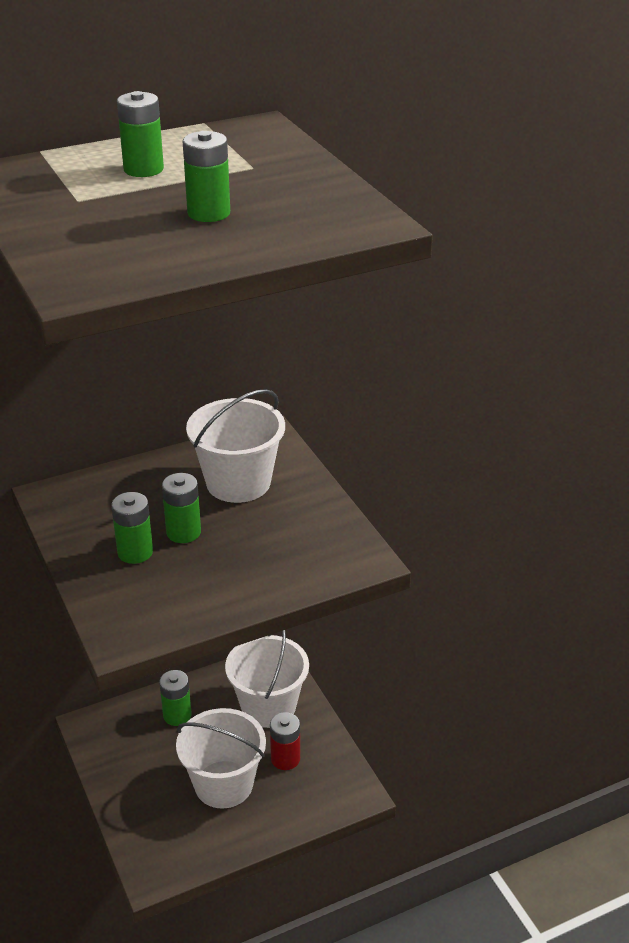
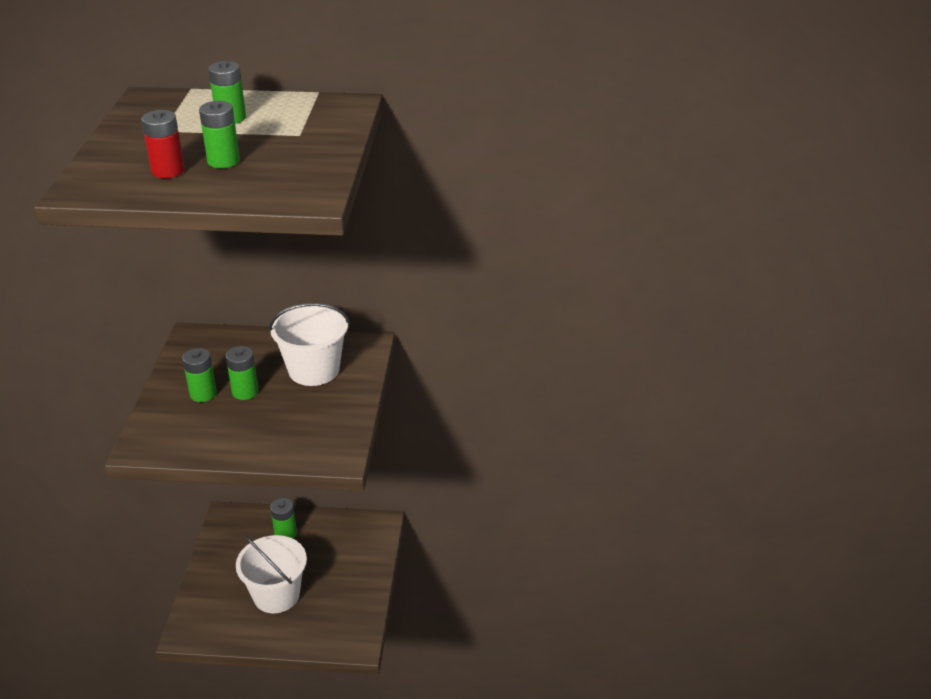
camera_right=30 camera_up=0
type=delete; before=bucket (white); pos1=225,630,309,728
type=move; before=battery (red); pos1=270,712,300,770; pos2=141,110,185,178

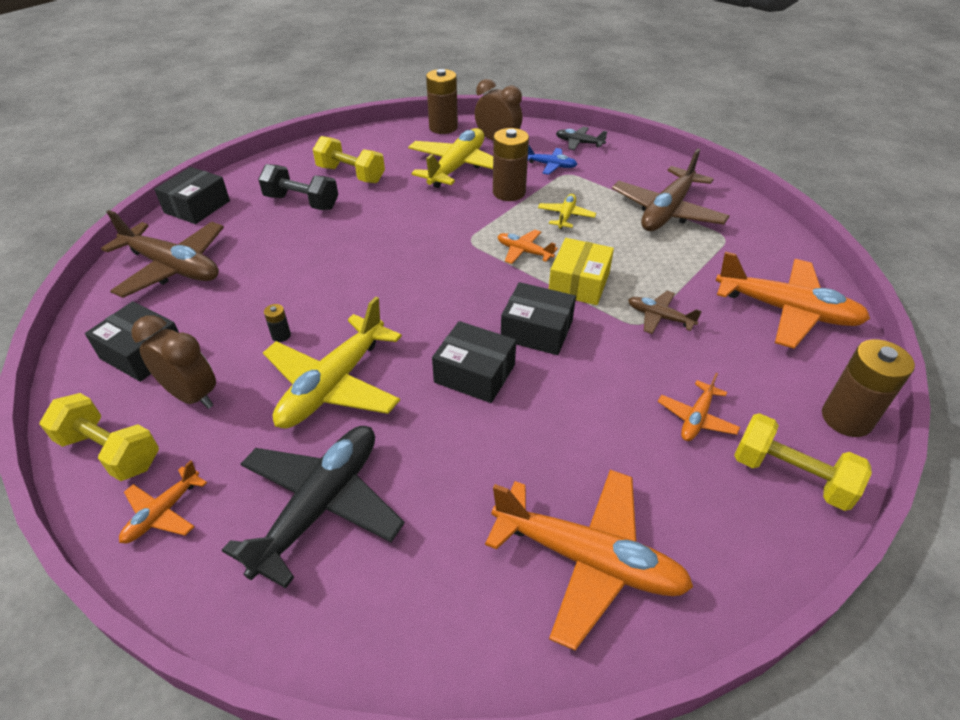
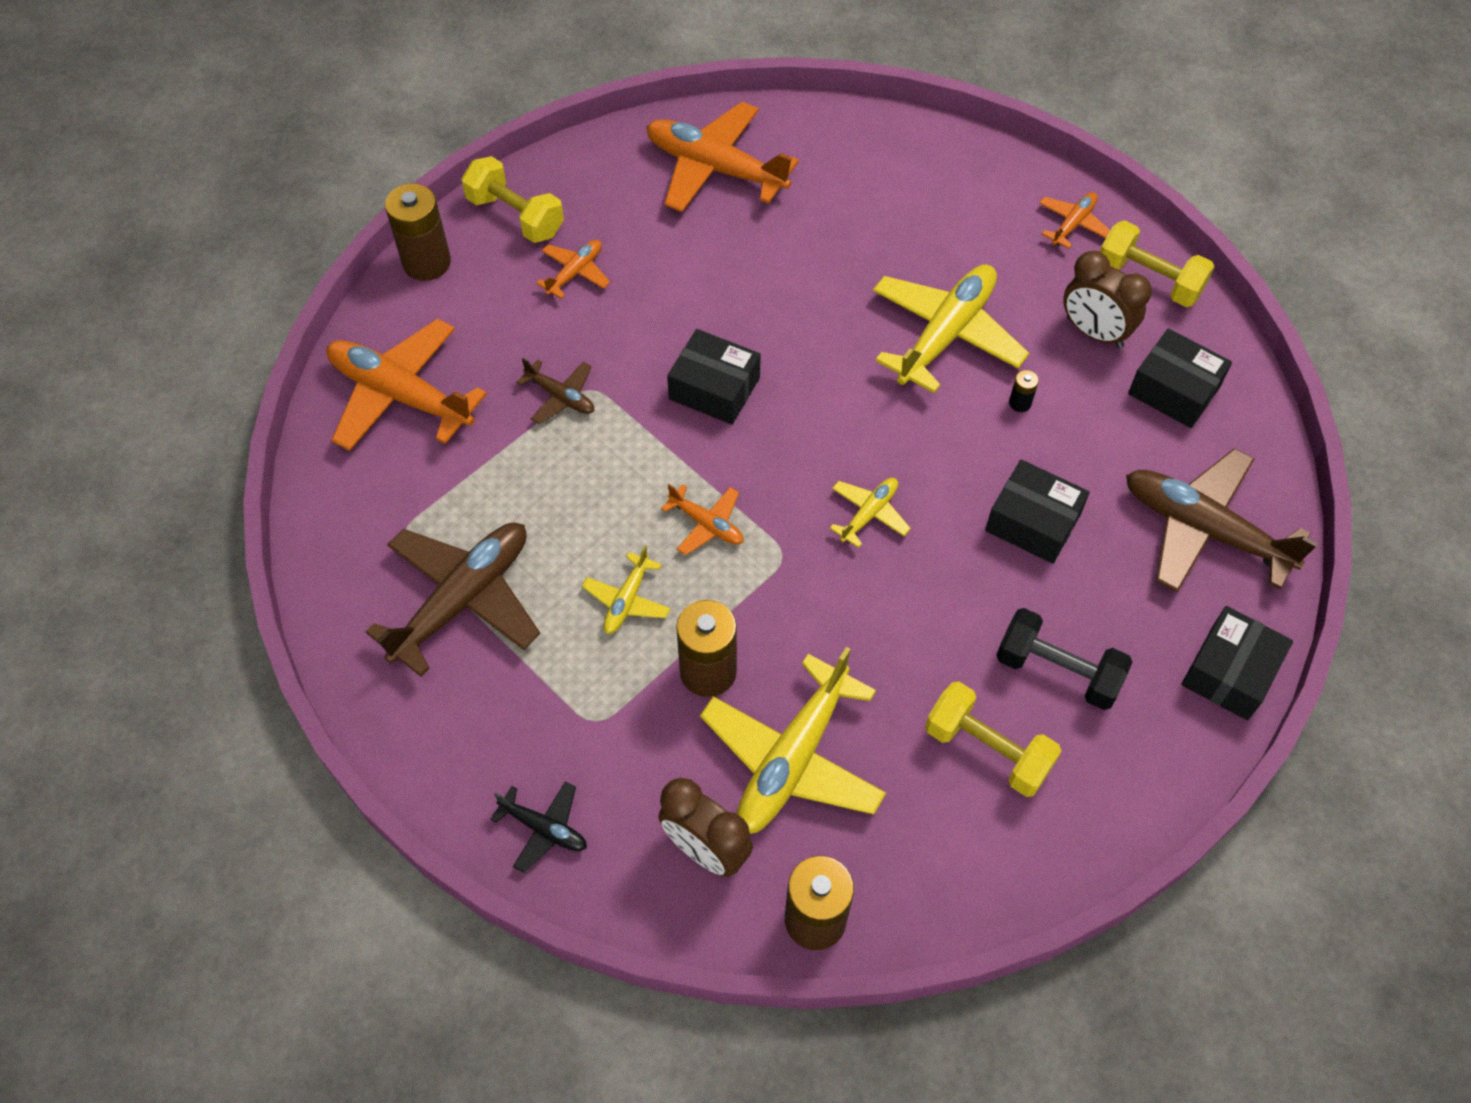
camera_right=-175 camera_up=15
type=delete; before=plane (blue); pos1=528,145,577,175
type=delete; before=box (yellow); pos1=549,238,614,305
type=move; before=box (black); pos1=432,321,516,403; pos2=985,460,1090,564
type=delete; before=plane (black); pos1=222,426,405,588
type=insert; after=plane (yellow); pos2=830,478,911,548

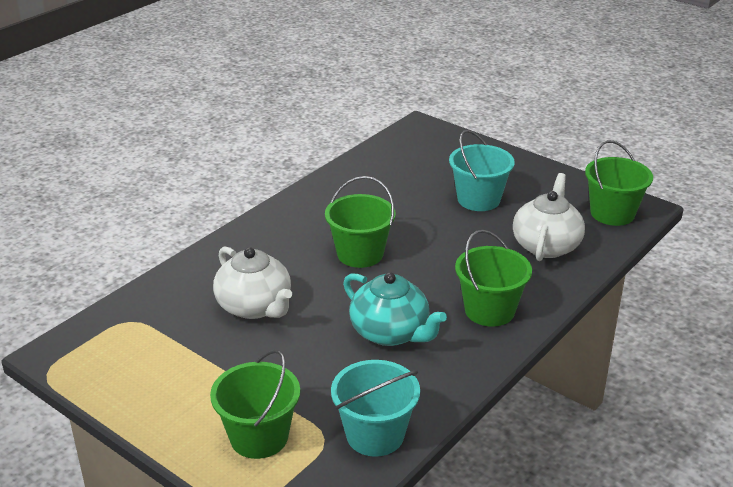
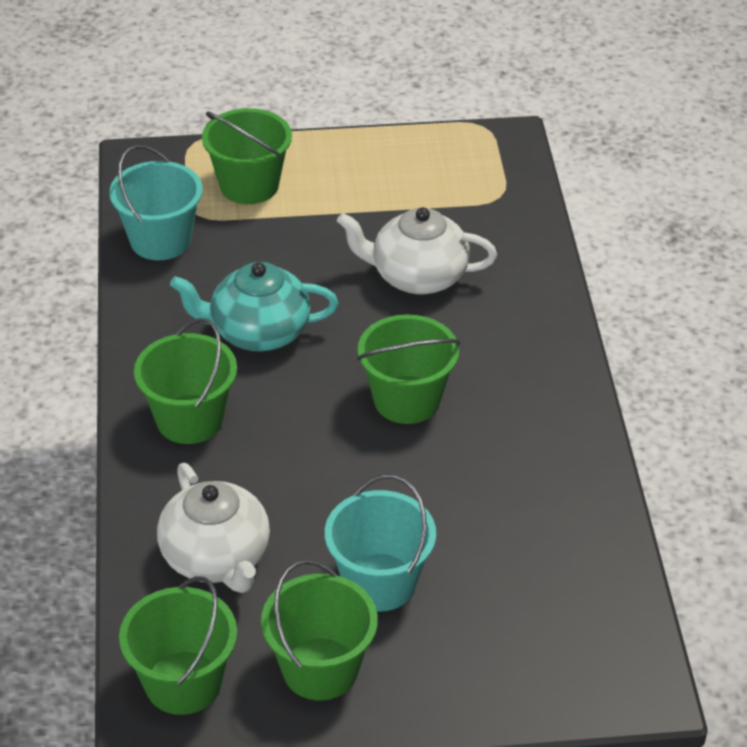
camera_right=135 camera_up=10
type=insert; after=bucket (green); pos2=261,560,378,700

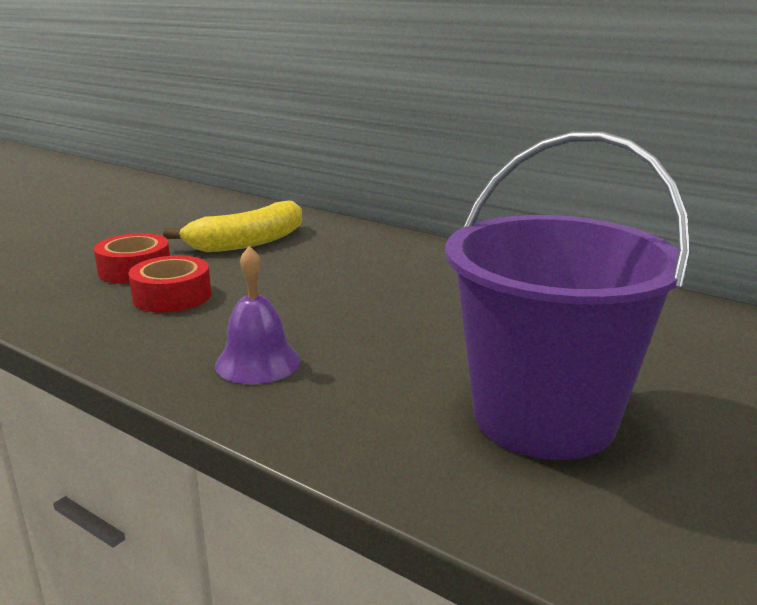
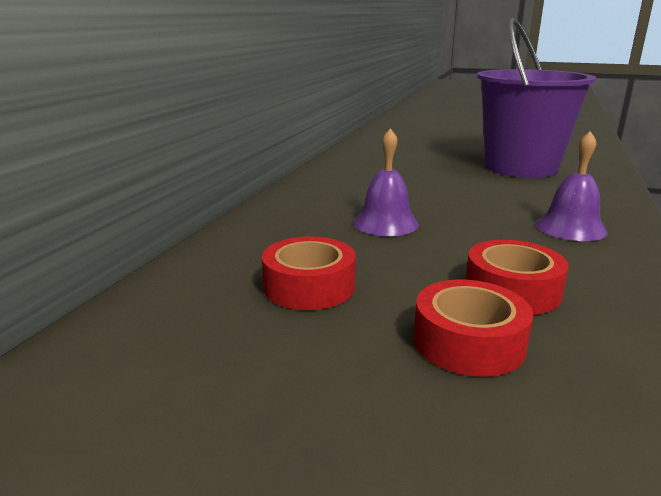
camera_right=-105 camera_up=0
type=replace; before=banana (yellow); after=tape (red); pos1=163,201,302,252; pos2=262,237,356,310
type=insert; after=bell (purple); pos2=354,128,419,236

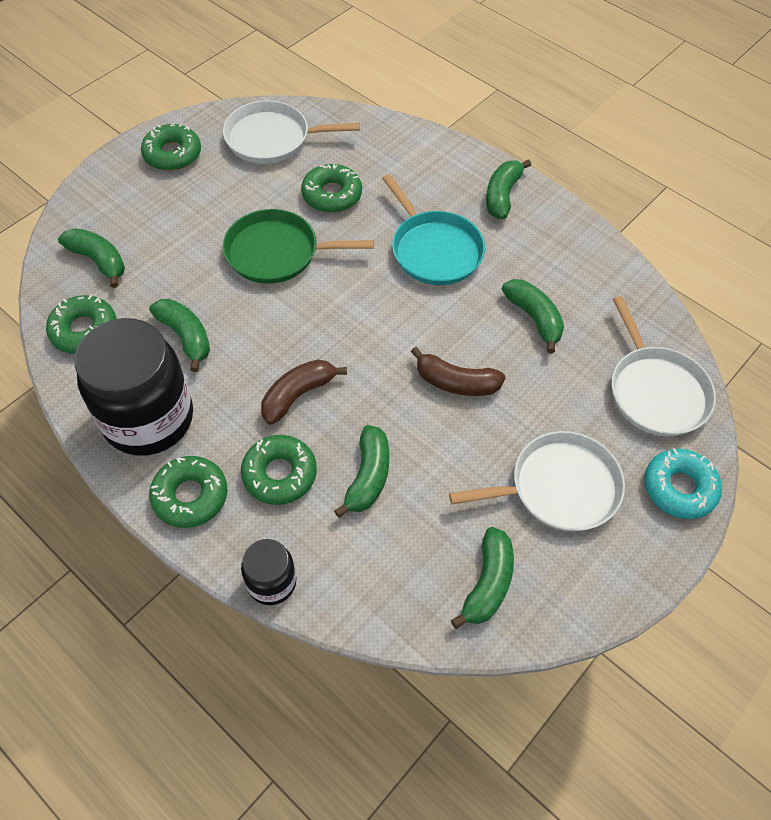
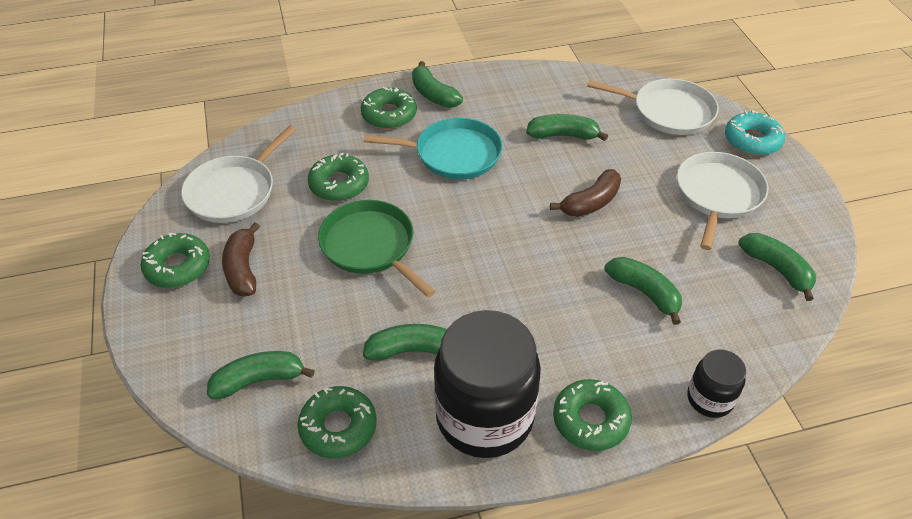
camera_right=-55 camera_up=-10
type=rotate; before=pan (green); pos1=223,209,374,284; pos2=318,200,436,297; turn=105
type=move; before=banana (brown); pos1=261,359,347,424; pos2=222,222,260,297
type=move; before=donut (green); pos1=241,435,317,505; pos2=361,87,417,129

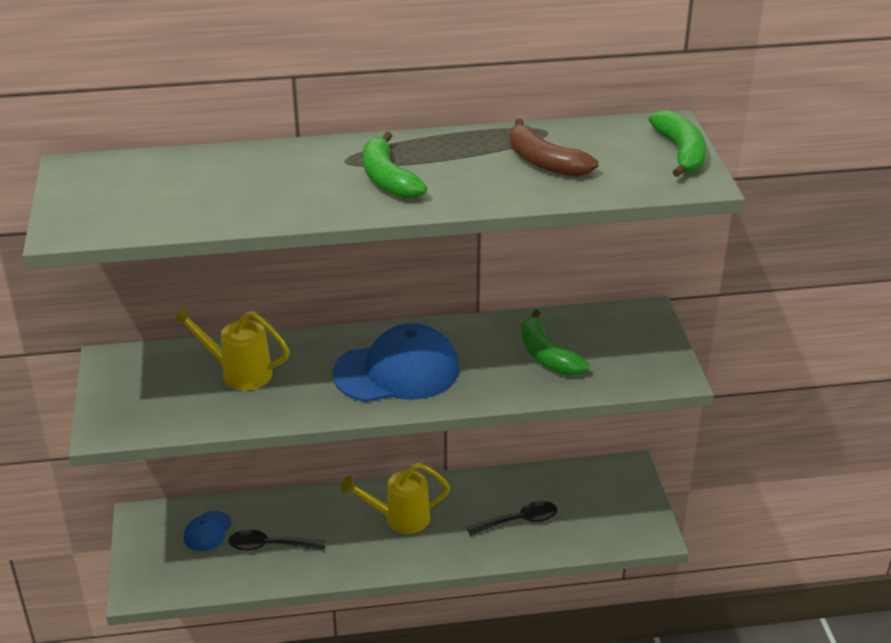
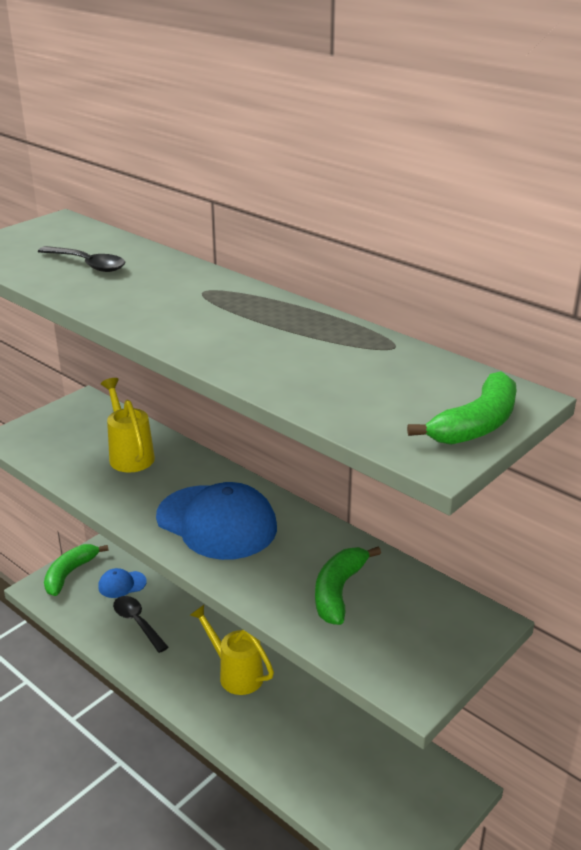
camera_right=50 camera_up=-5
type=delete; before=banana (brown); pos1=509,119,599,177
type=move; before=banana (green); pos1=363,132,427,199; pos2=44,544,109,596
type=move; before=spoon (black); pos1=466,501,558,536; pos2=38,246,125,272

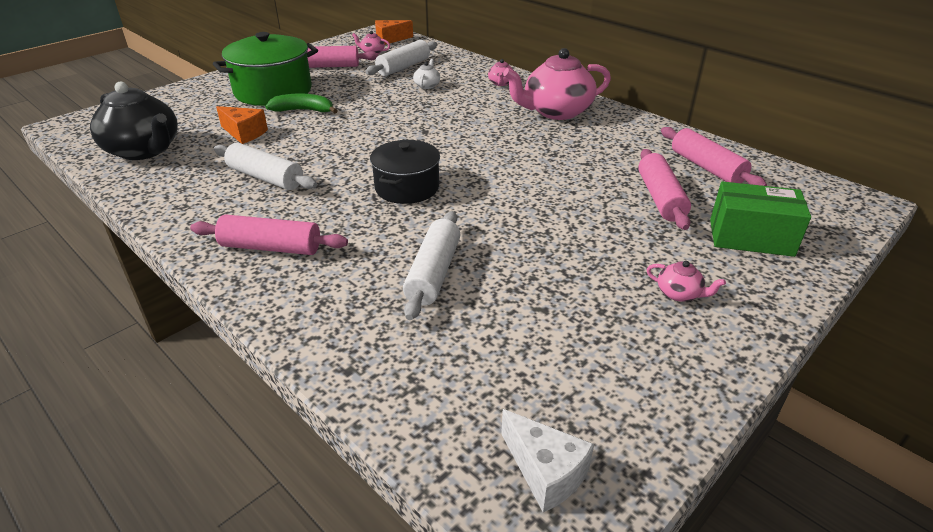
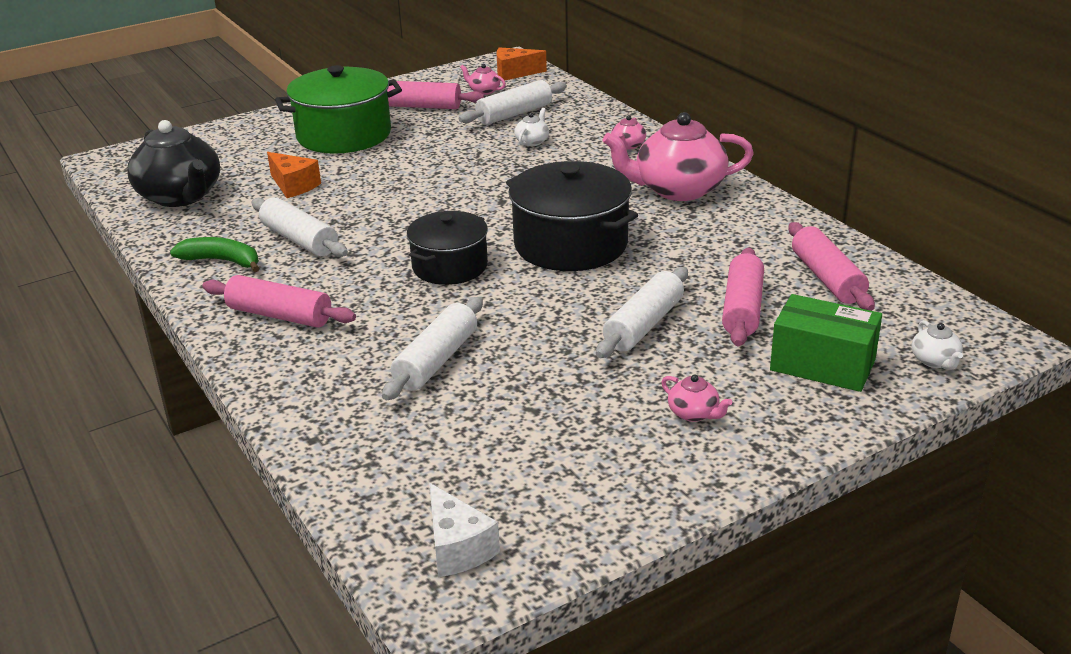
camera_right=15 camera_up=-5
type=move; before=banana (green); pos1=265,93,338,113; pos2=170,237,260,272
type=insert; after=pot (black); pos2=506,161,638,271
type=insert; after=rolling pin (white); pos2=596,267,688,358
type=insert; after=teapot (white); pos2=912,320,963,370

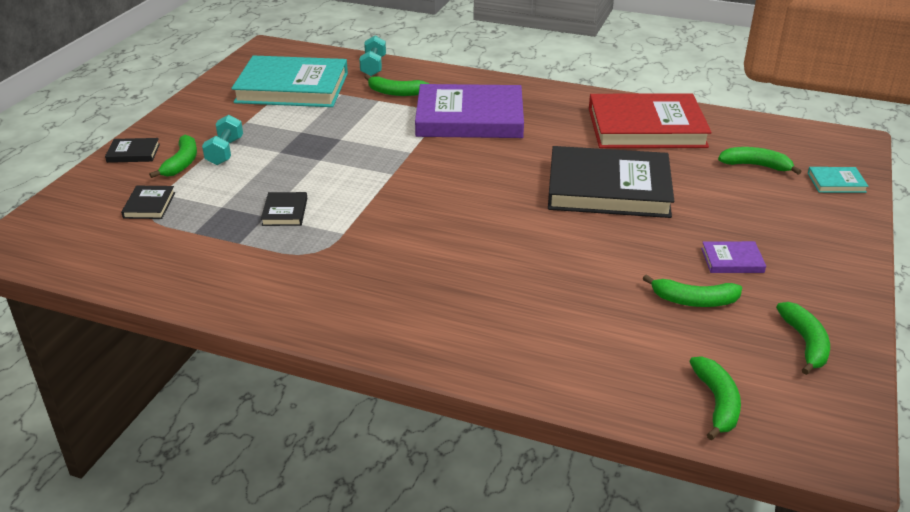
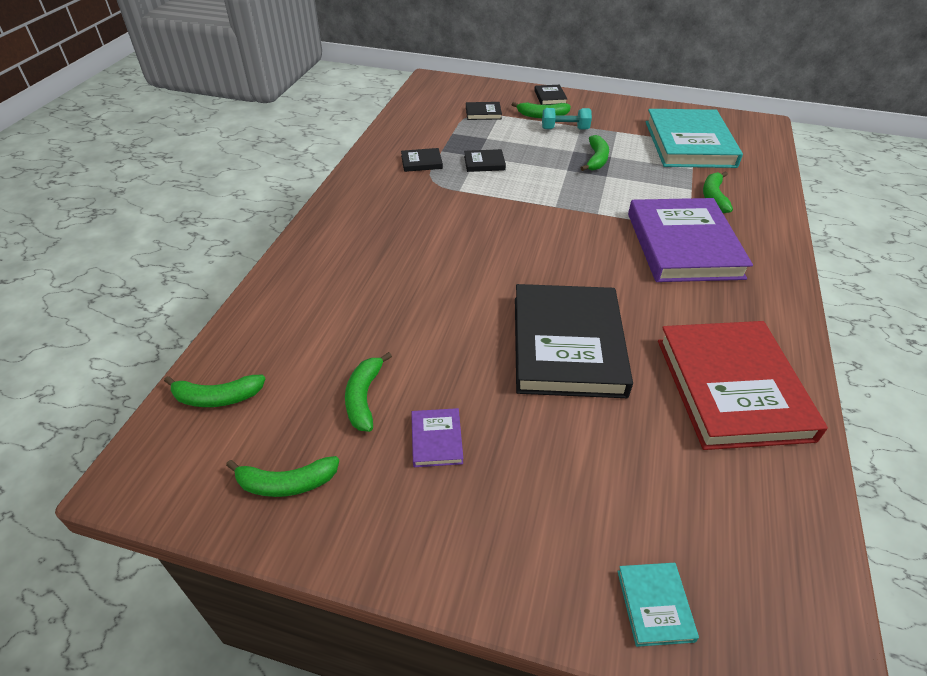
camera_right=85 camera_up=10
type=delete; before=dumbbell (turquoise); pos1=359,36,386,76
type=move; before=banana (green); pos1=718,147,802,175; pos2=581,135,609,171
type=insert; after=book (black); pos2=401,148,443,172

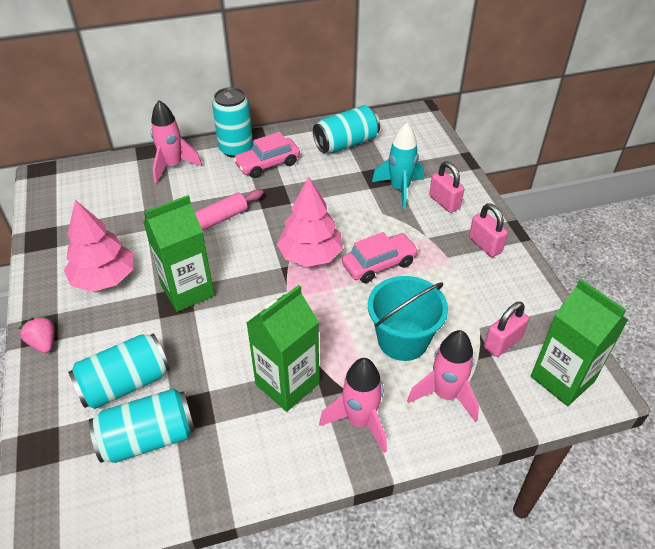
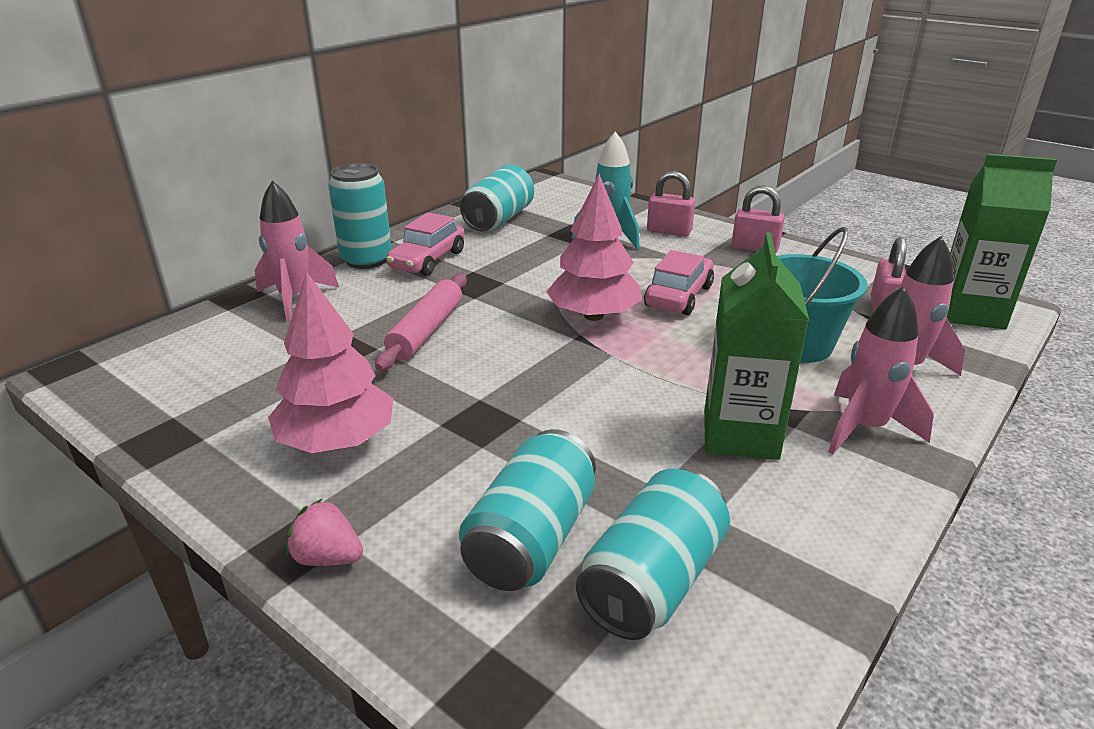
camera_right=-35 camera_up=-15
type=delete; before=carton (green); pos1=143,195,215,312

